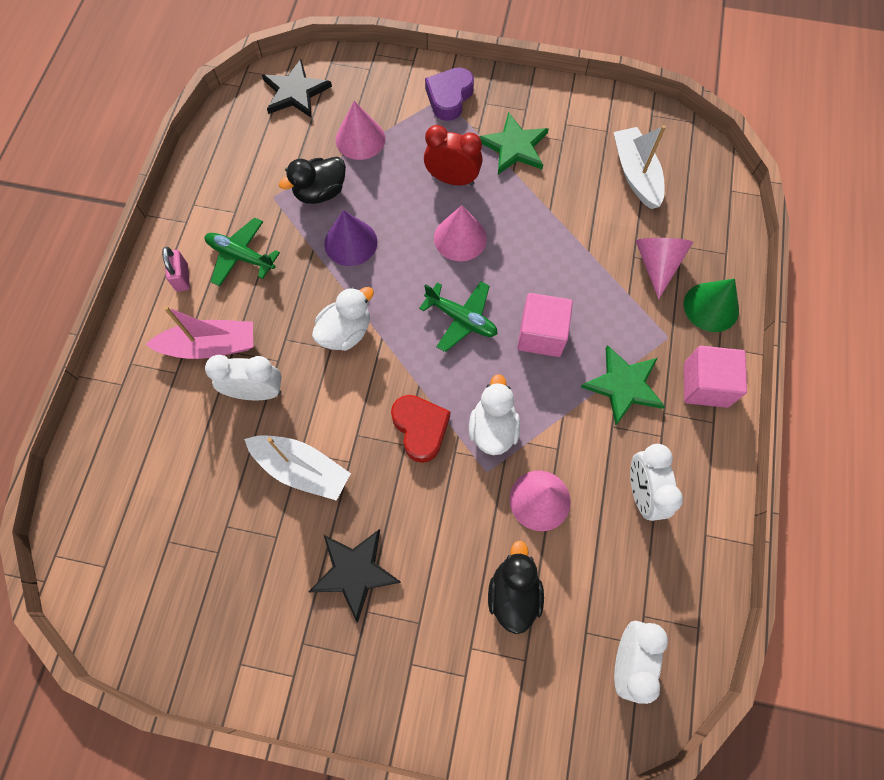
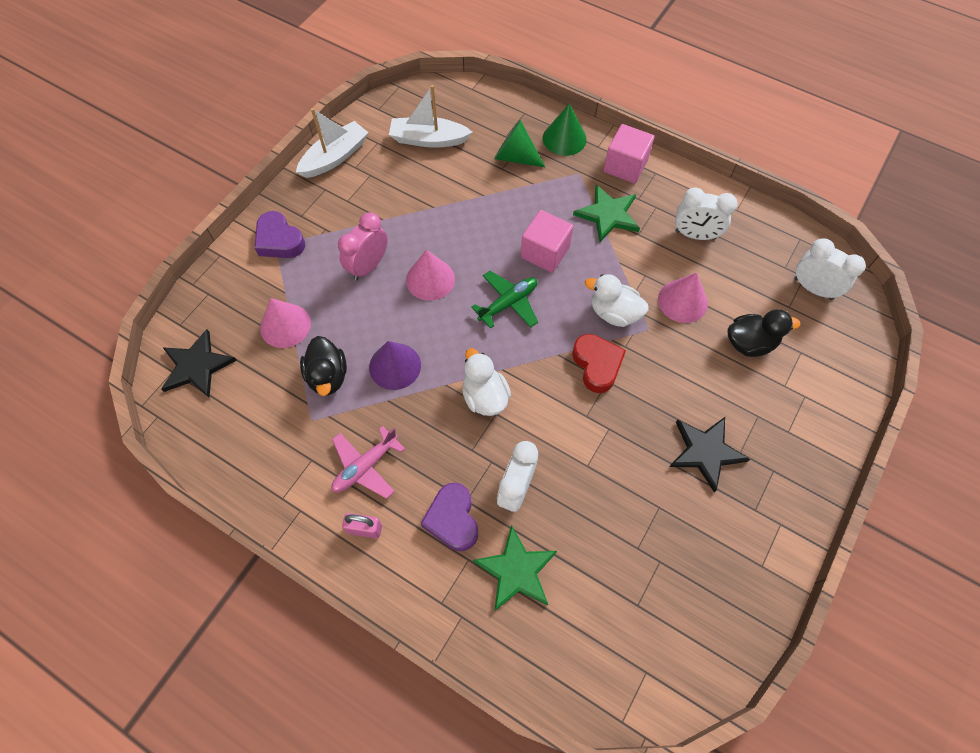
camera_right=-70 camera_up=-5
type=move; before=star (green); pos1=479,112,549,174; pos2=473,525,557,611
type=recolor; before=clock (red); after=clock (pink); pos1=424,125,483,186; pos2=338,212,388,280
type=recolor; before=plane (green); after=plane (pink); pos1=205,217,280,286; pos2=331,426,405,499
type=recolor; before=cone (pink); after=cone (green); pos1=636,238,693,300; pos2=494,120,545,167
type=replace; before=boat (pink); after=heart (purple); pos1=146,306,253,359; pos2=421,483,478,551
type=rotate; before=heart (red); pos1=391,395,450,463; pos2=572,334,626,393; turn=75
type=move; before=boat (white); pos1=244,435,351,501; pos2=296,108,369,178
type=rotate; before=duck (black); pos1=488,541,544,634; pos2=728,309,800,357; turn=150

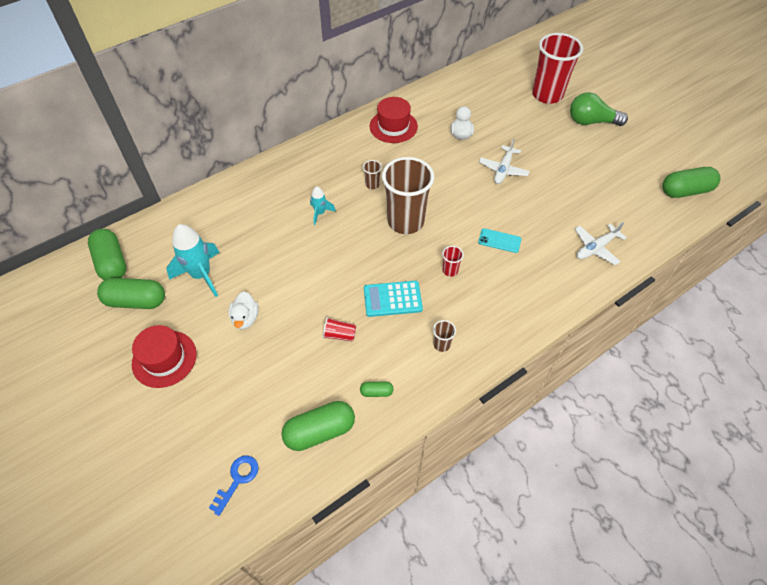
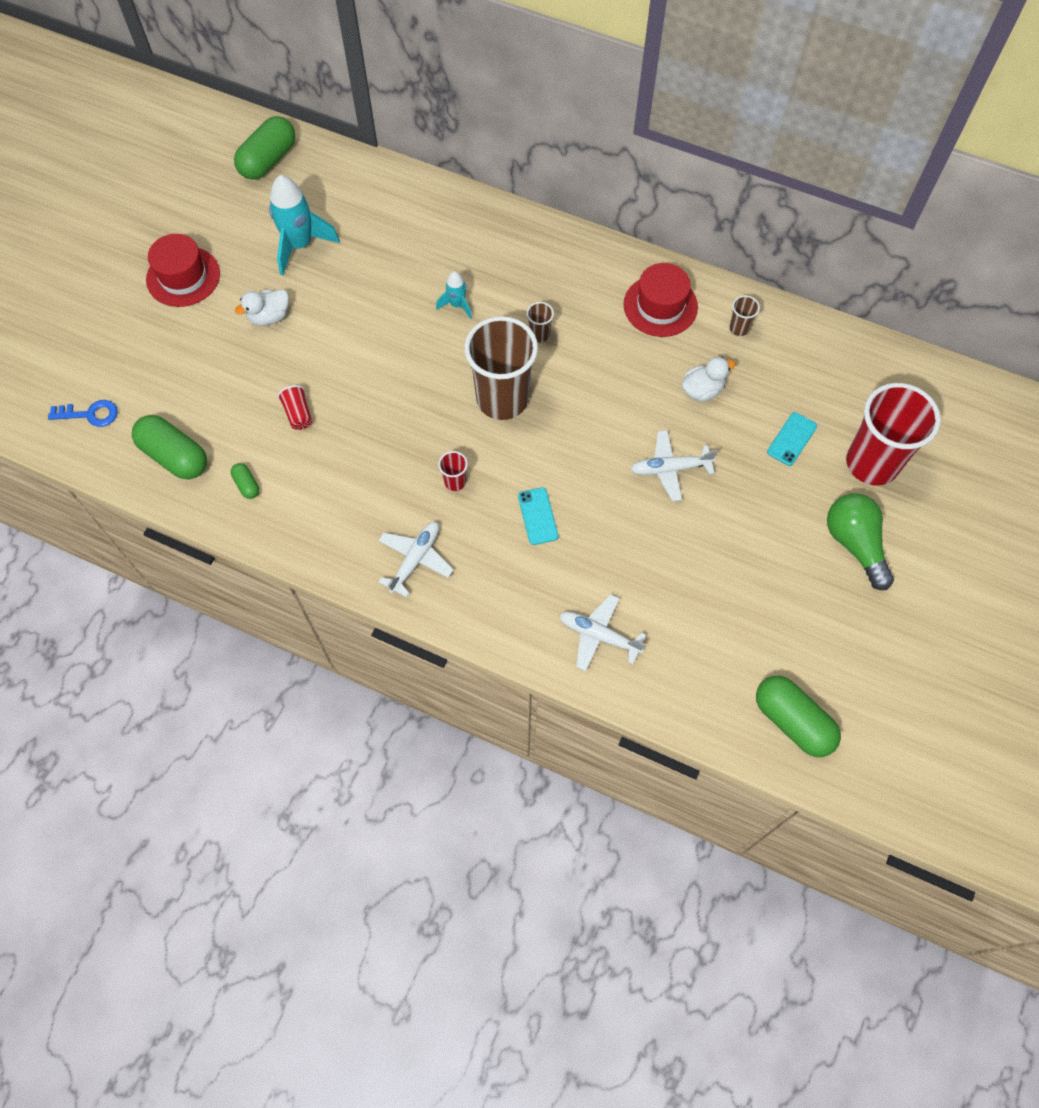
camera_right=60 camera_up=10
type=delete; before=capsule (green); pos1=97,278,165,309
type=delete; before=calculator (turquoise); pos1=364,281,423,317
type=move; before=cup (brown); pos1=433,320,456,352; pos2=729,295,760,336
type=insert; after=phone (turquoise); pos2=767,412,817,466
type=insert; after=plane (white); pos2=378,522,454,597

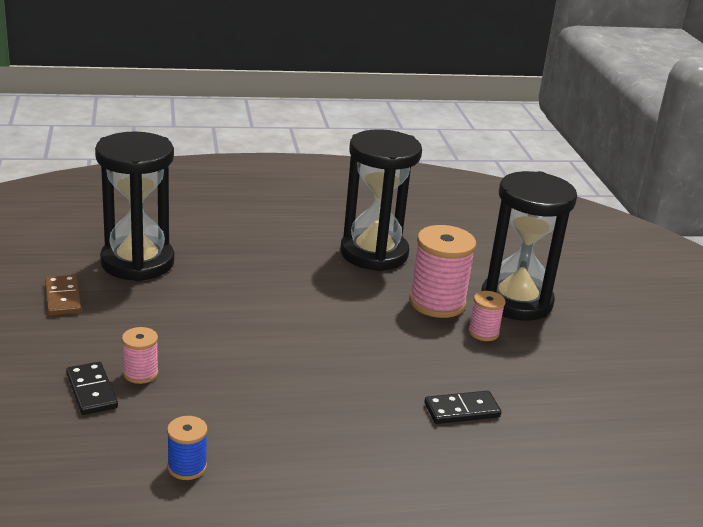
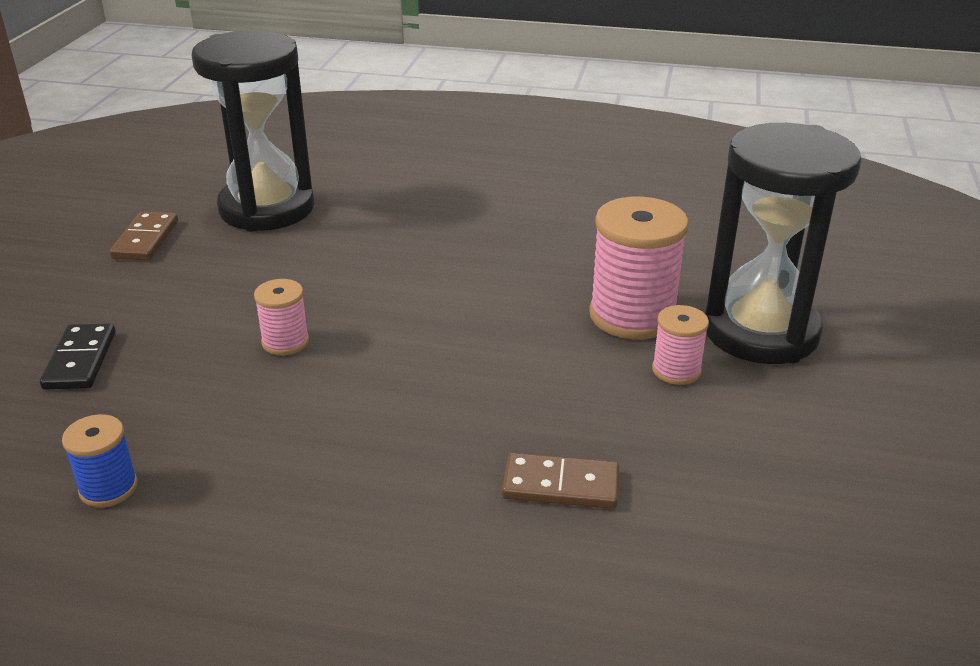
camera_right=25 camera_up=5
type=delete; before=hourglass (black); pos1=341,129,422,271
type=move; before=spool (pink); pos1=122,327,159,384; pos2=254,279,309,355
type=recolor; before=domino (black); after=domino (brown); pos1=424,391,501,424; pos2=502,453,619,509

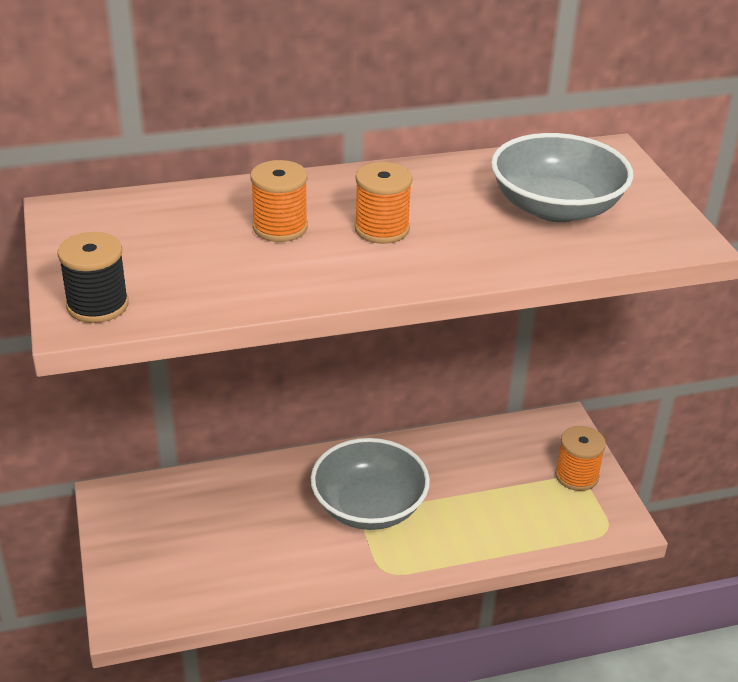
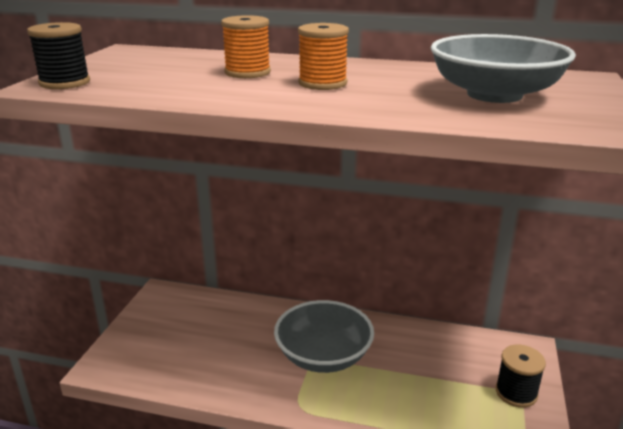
camera_right=30 camera_up=-10
type=recolor; before=spool (orange); after=spool (black); pos1=555,426,606,491; pos2=496,345,546,408

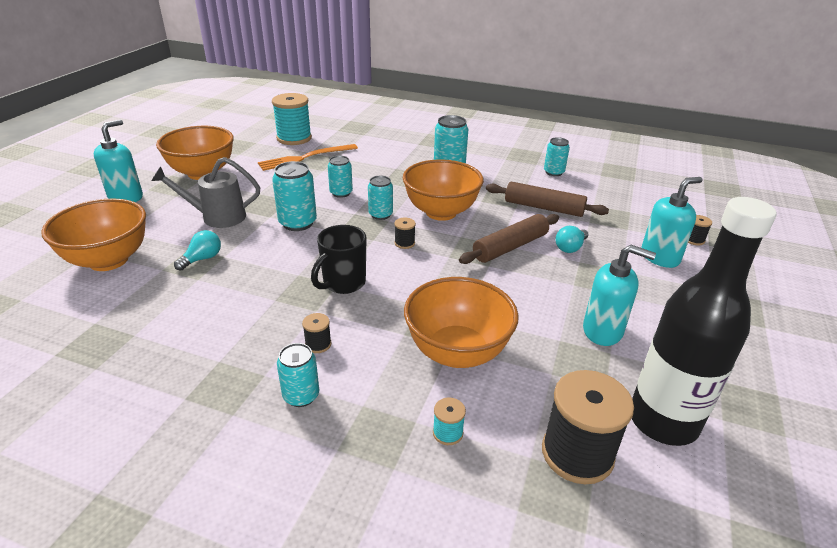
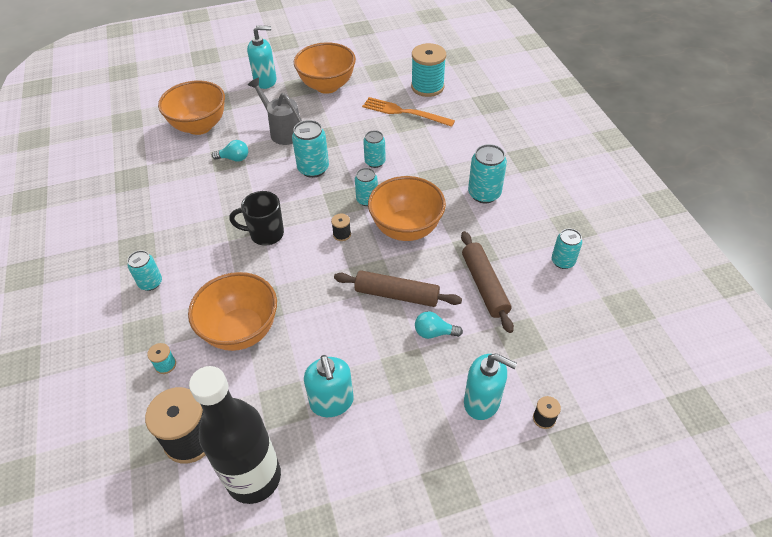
camera_right=55 camera_up=15
type=delete; before=spool (black); pos1=302,313,331,353

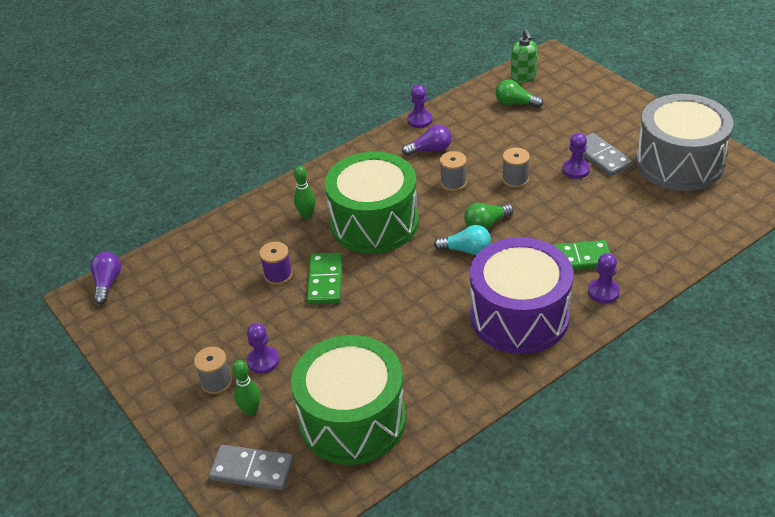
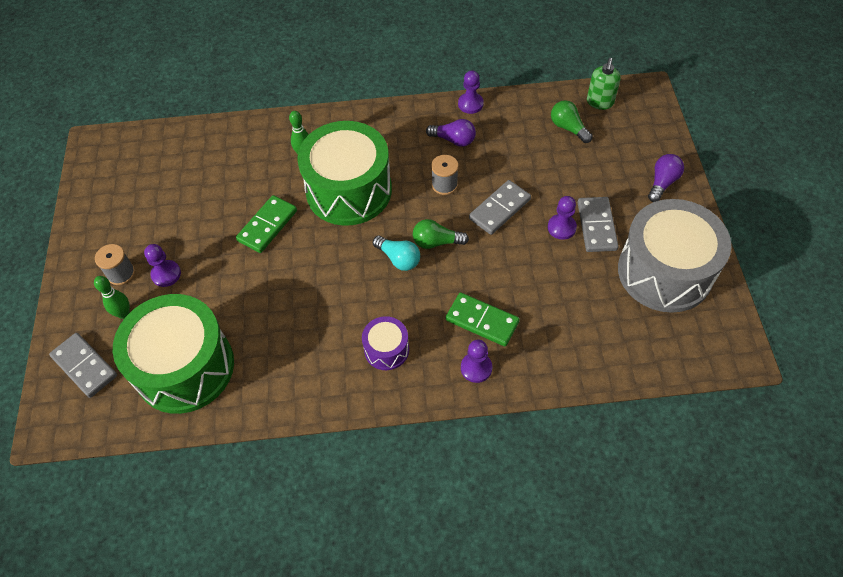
camera_right=30 camera_up=15
type=replace; before=spool (grey); after=domino (grey); pos1=502,148,530,188; pos2=469,180,531,235
type=resize; before=drum (purple); pos1=470,237,573,354; pos2=362,316,409,370; scale=0.46
type=delete; before=spool (purple); pos1=259,242,293,285
type=move; before=light bulb (purple); pos1=90,252,121,304; pos2=648,154,684,202

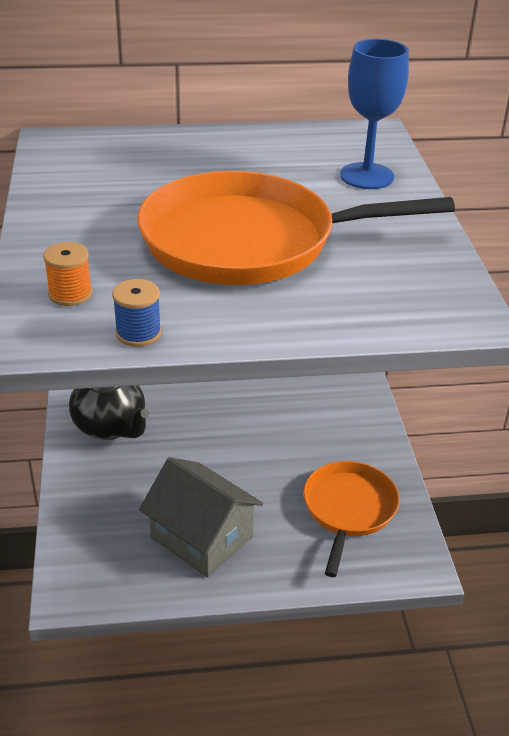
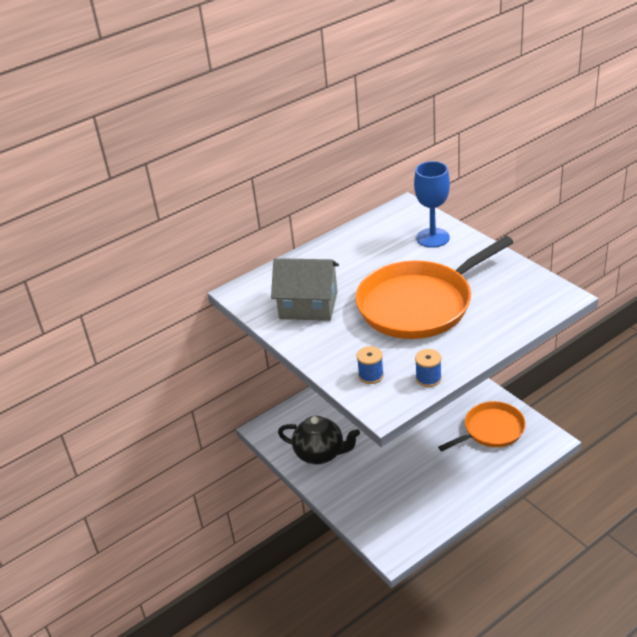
camera_right=-25 camera_up=0
type=recolor; before=spool (orange); after=spool (blue); pos1=43,242,92,306; pos2=357,346,384,384
type=move; before=house (grey); pos1=139,457,263,578; pos2=271,258,339,321
type=rotate; before=pan (orange); pos1=303,461,399,577; pos2=438,401,526,451; turn=75

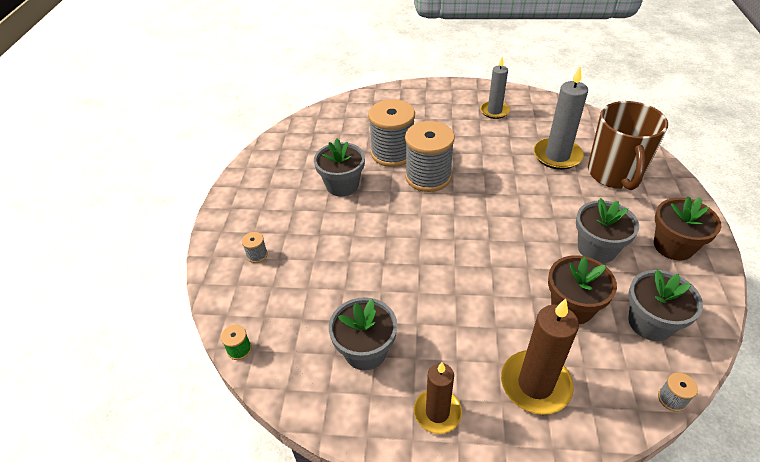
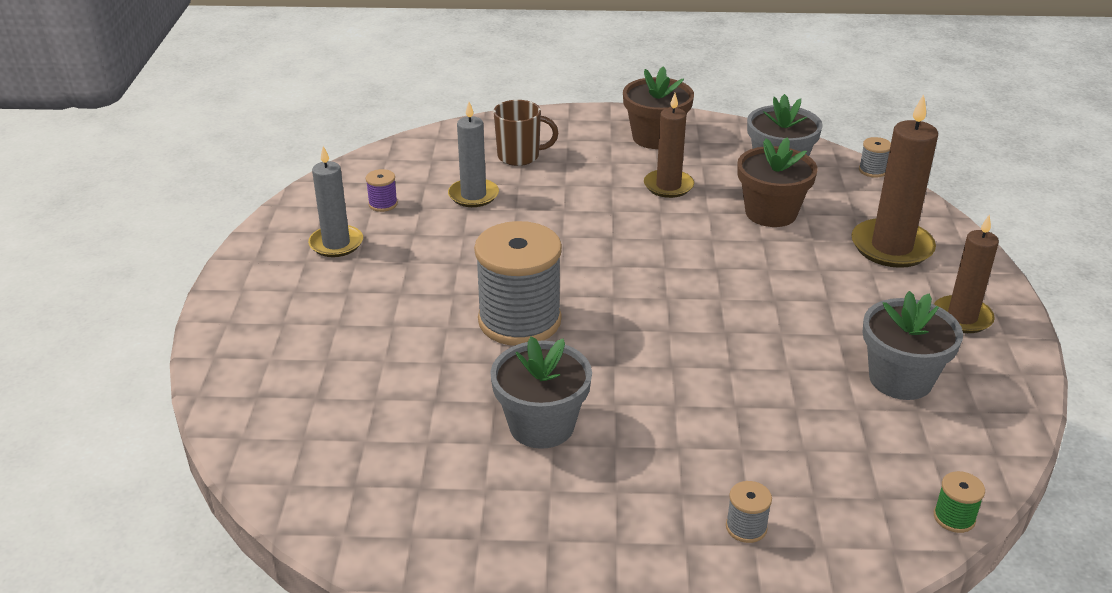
camera_right=-95 camera_up=-10
type=resize; before=candle (grey); pos1=534,67,588,170; pos2=448,102,499,207; scale=0.67
type=delete; before=spool (grey); pos1=368,99,415,167
type=resize; before=mug (brown); pos1=588,101,668,190; pos2=493,100,558,166; scale=0.55
type=replace; before=flower pot (grey); after=candle (brown); pos1=576,198,639,263; pos2=644,93,694,198
type=insert; after=spool (purple); pos2=366,169,398,212

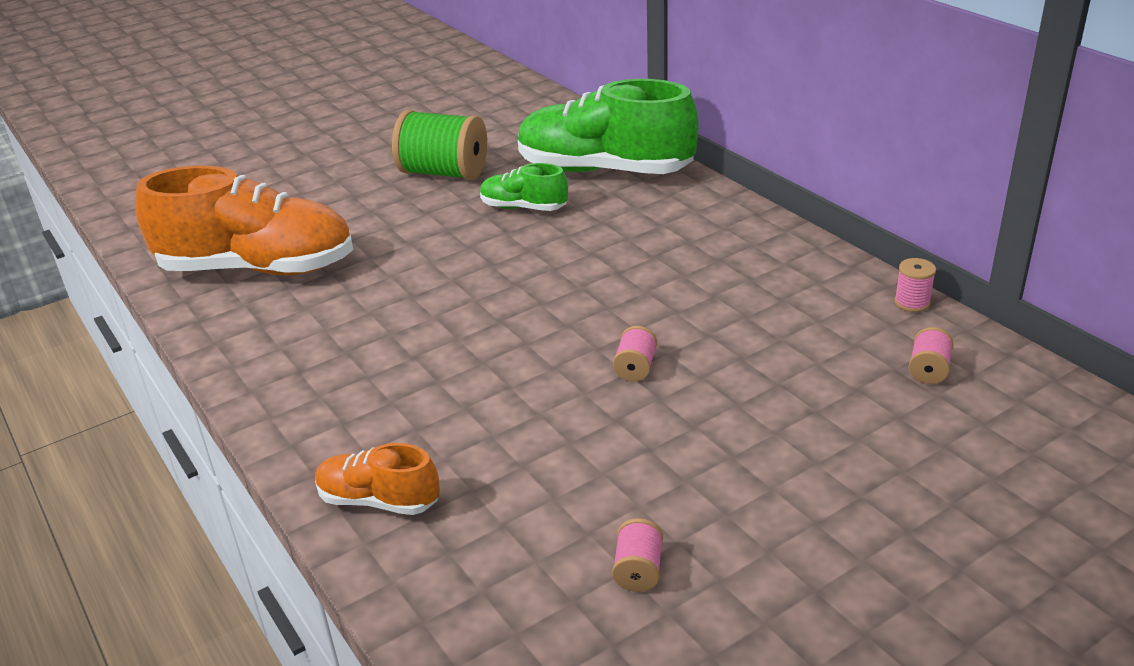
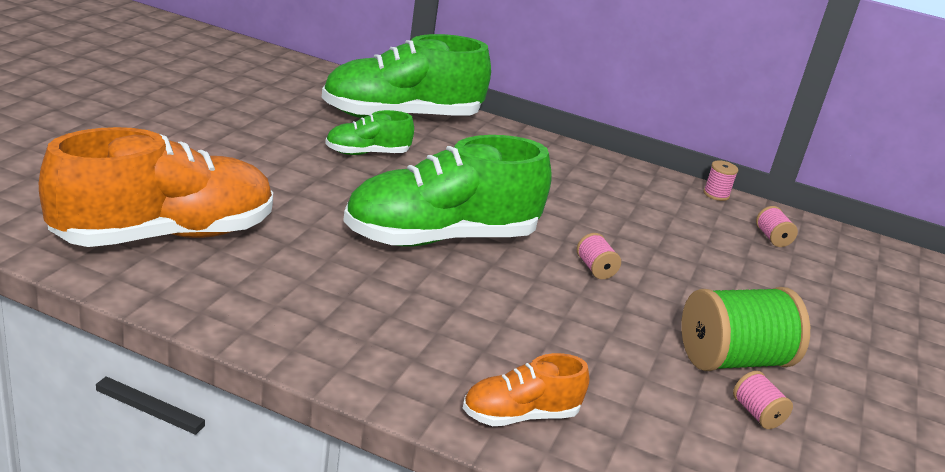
camera_right=-40 camera_up=-5
type=move; before=spool (green); pos1=392,110,487,180; pos2=681,287,810,371
type=insert; after=shoe (green); pos2=343,135,552,246

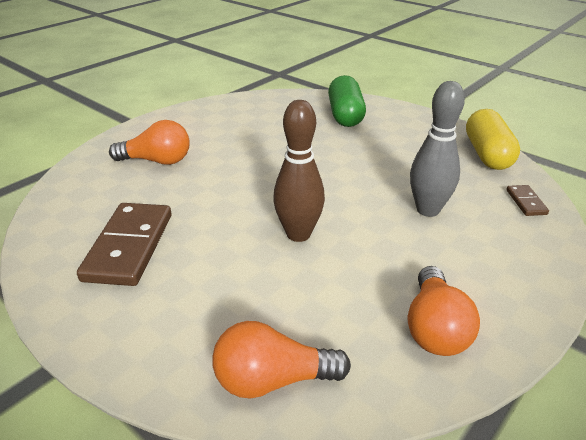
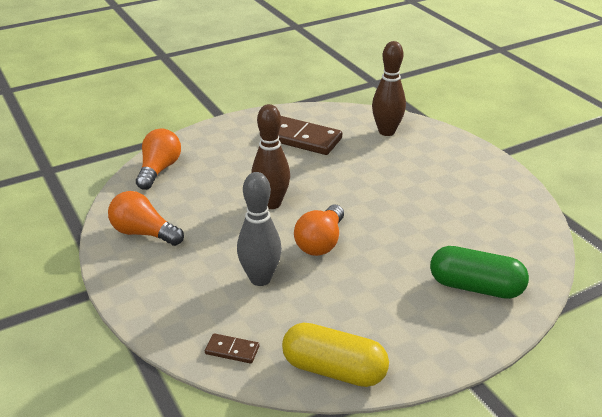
camera_right=110 camera_up=0
type=move; before=light bulb (orange); pos1=109,120,189,165; pos2=294,205,344,256
type=insert; after=bowling pin (brown); pos2=372,41,406,136

